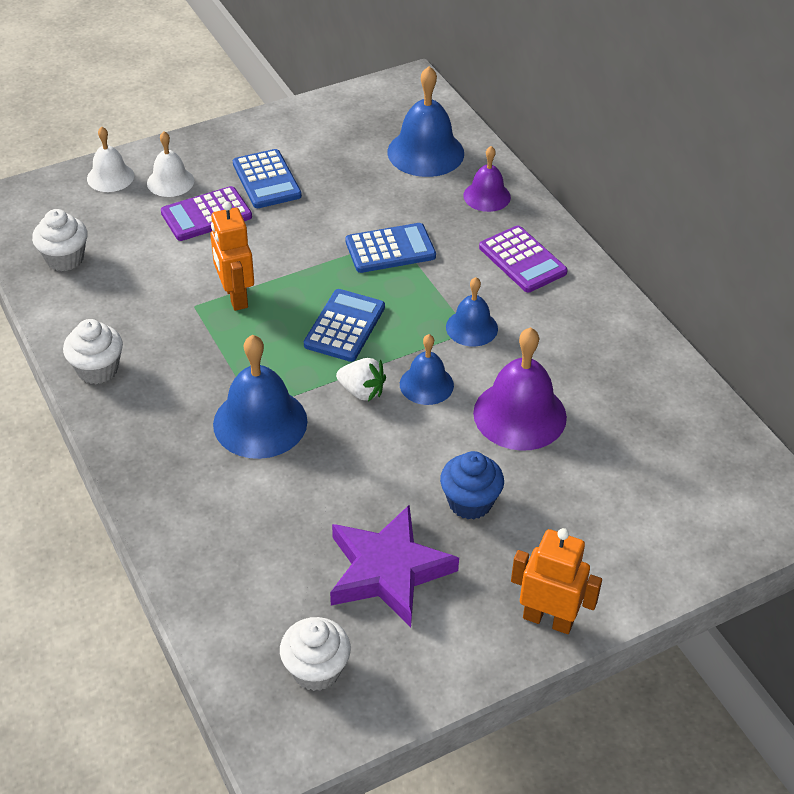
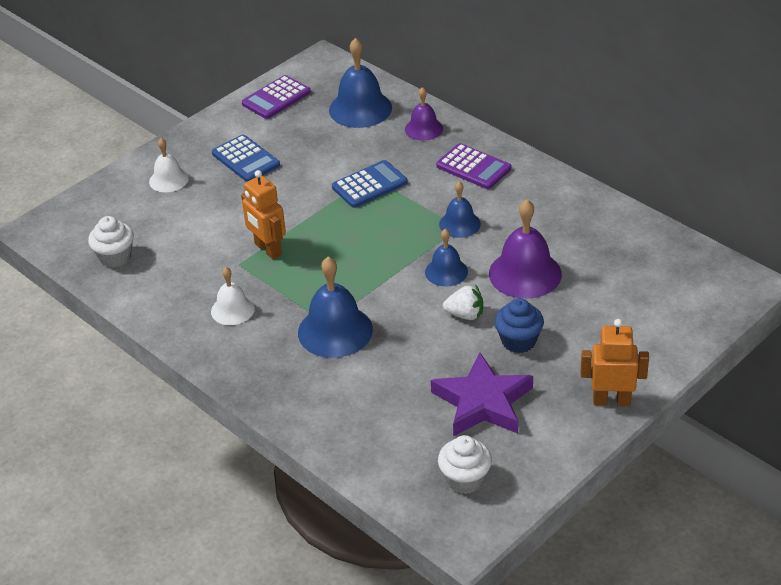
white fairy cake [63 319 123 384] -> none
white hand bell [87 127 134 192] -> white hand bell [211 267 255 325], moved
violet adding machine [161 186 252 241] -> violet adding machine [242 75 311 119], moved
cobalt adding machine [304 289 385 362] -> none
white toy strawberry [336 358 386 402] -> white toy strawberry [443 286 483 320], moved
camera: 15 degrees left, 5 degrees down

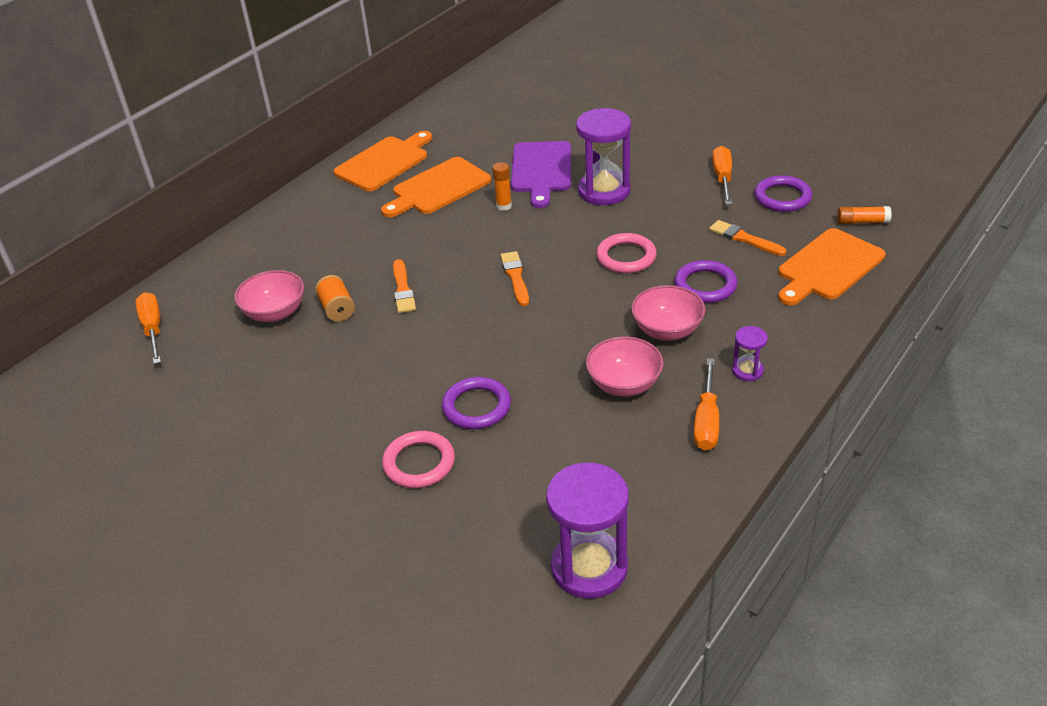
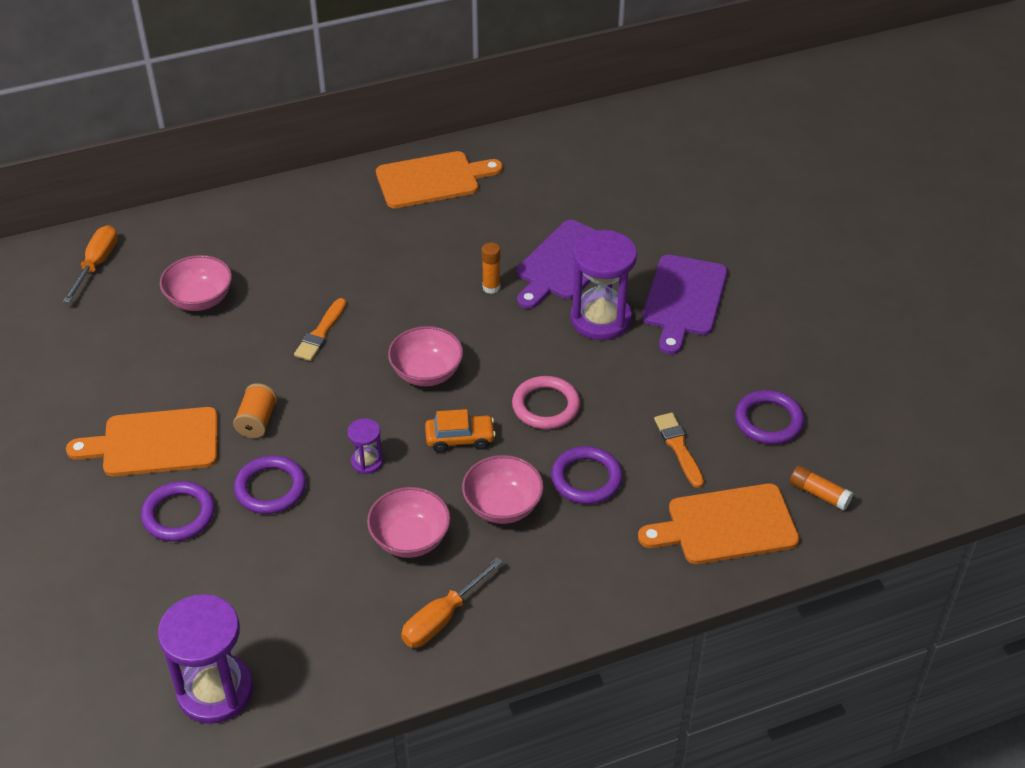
bright orange reel of thread [315 275 355 322] -> bright orange reel of thread [233 383 277 438], moved
bright orange cutting board [381 157 491 218] -> bright orange cutting board [66 407 218 476], moved
rosy hoop [382 431 455 488] -> violet hoop [141 481 215 541]
bright orange brush [500 251 529 306] -> rosy deep dish [388 326 463 386]
bright orange hand screwdriver [712 146 732 205] -> none
violet sand timer [732 326 768 381] -> violet sand timer [347 418 383 474], moved
none -> bright orange toy car [425 409 496 452]
none -> violet cutting board [642 255 728 355]
camera: 30 degrees right, 5 degrees up

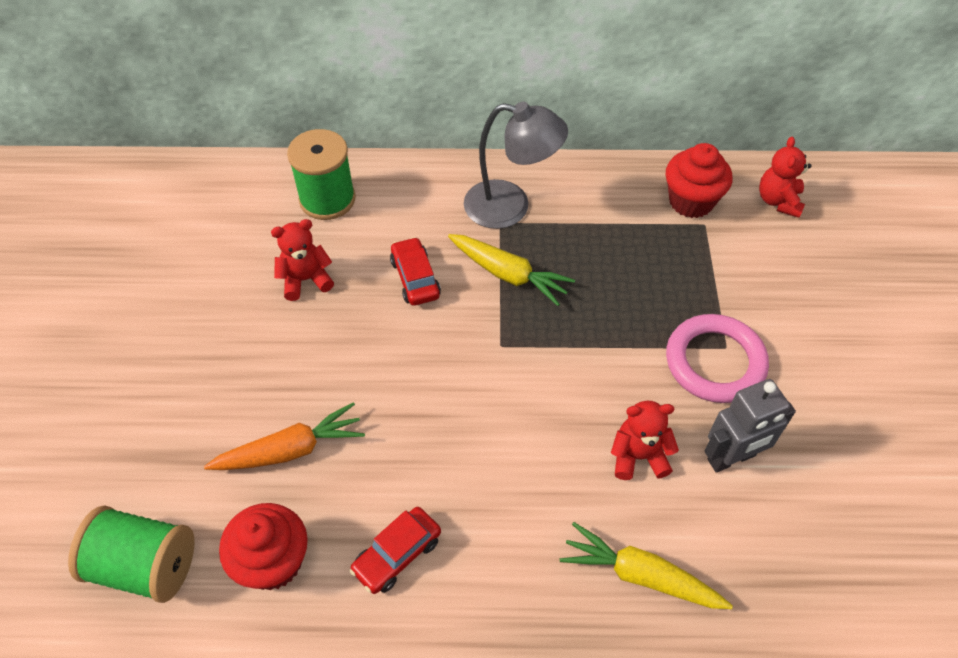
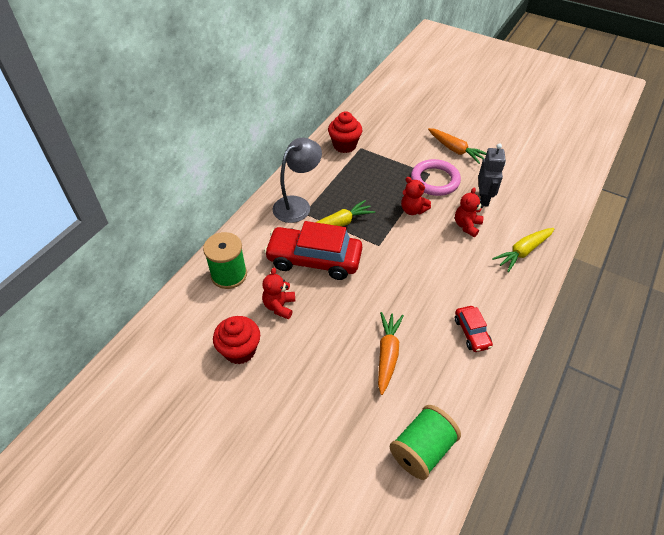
red fairy cake [219 503 308 590] -> red fairy cake [213 316 260 364], moved
red toy car [390 237 441 306] -> red toy car [264 221 362 280], x2.04
red teddy bear [759 136 812 218] -> red teddy bear [401 177 431 215], moved
none -> bright orange carrot [428 128 486 164]
camera: 60 degrees left, 5 degrees down

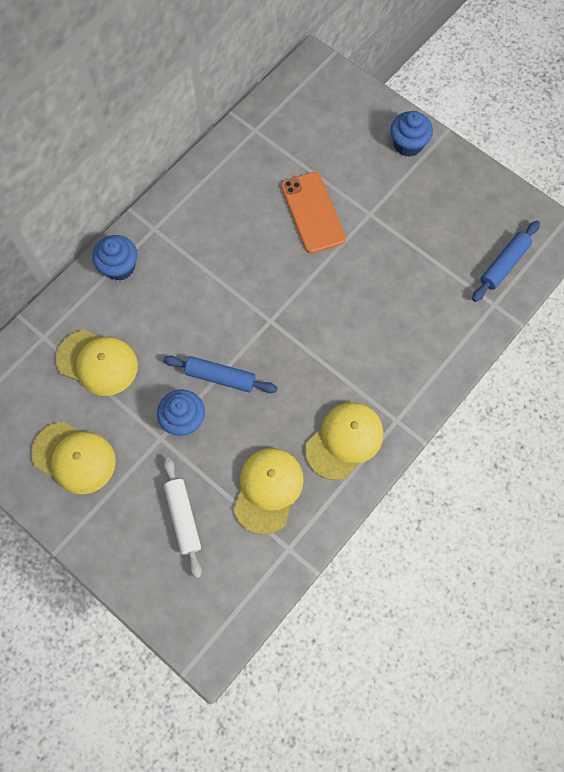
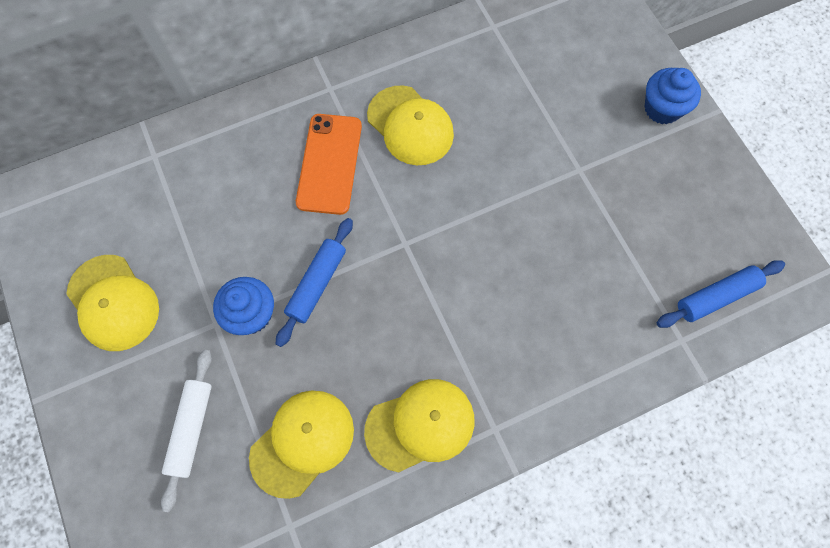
bright yellow baseball cap [56 330 138 396] -> bright yellow baseball cap [367 86 454 165], moved
cobalt fairy cake [92 235 137 281] -> none
cobalt rolling pin [163 356 277 393] -> cobalt rolling pin [276 218 353 347], 75 degrees clockwise
bright orange smartphone [281 172 346 254] -> bright orange smartphone [296 114 362 215], moved
camera: 25 degrees right, 0 degrees up

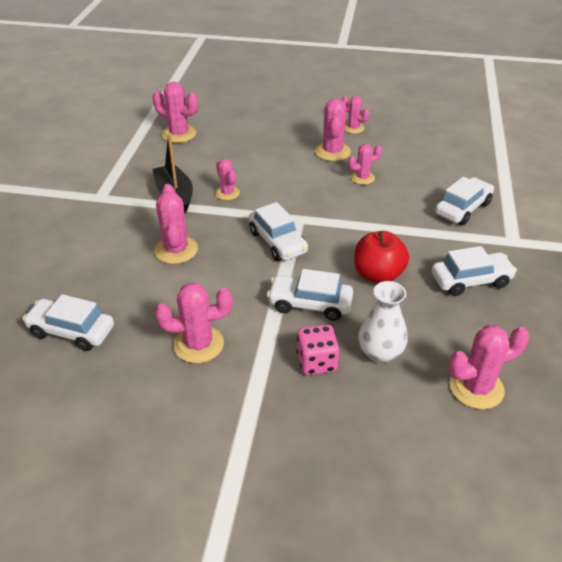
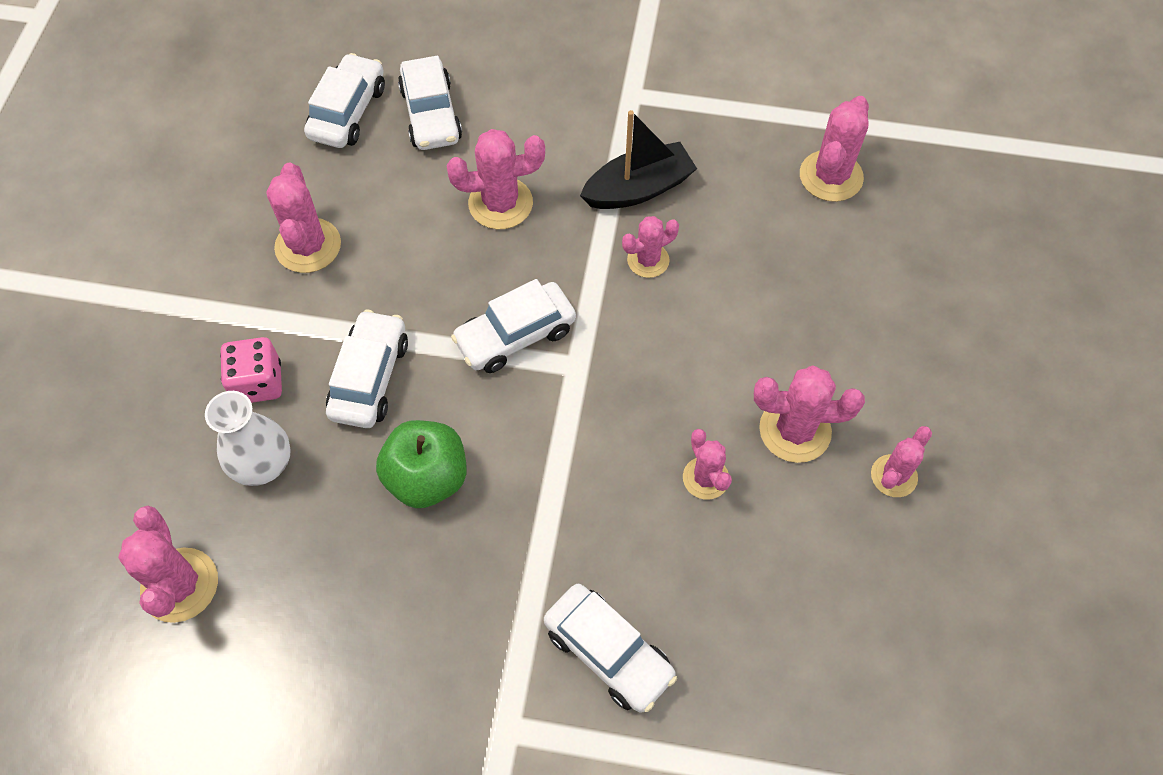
red apple fruit [354 231 409 283] -> leaf-green apple fruit [376 420 467 508]
white toy car [432 246 517 296] -> white toy car [398 56 462 150], moved
camera: 90 degrees right, 20 degrees up

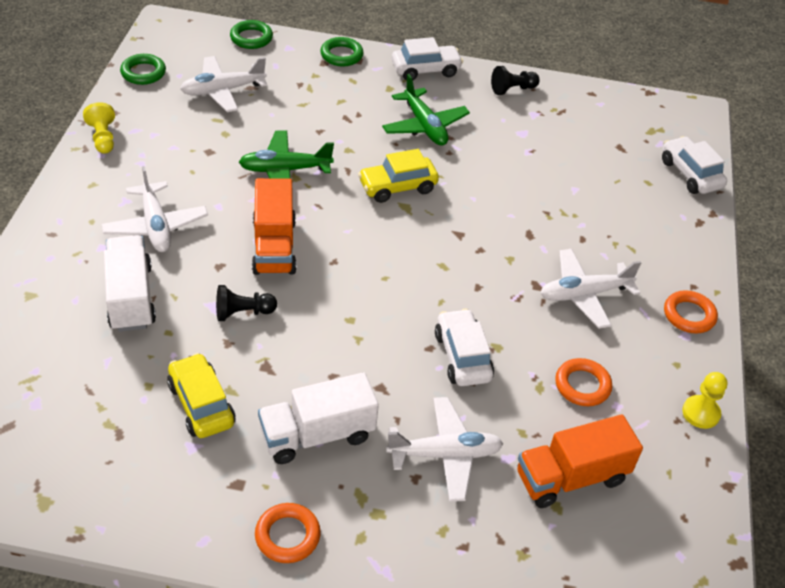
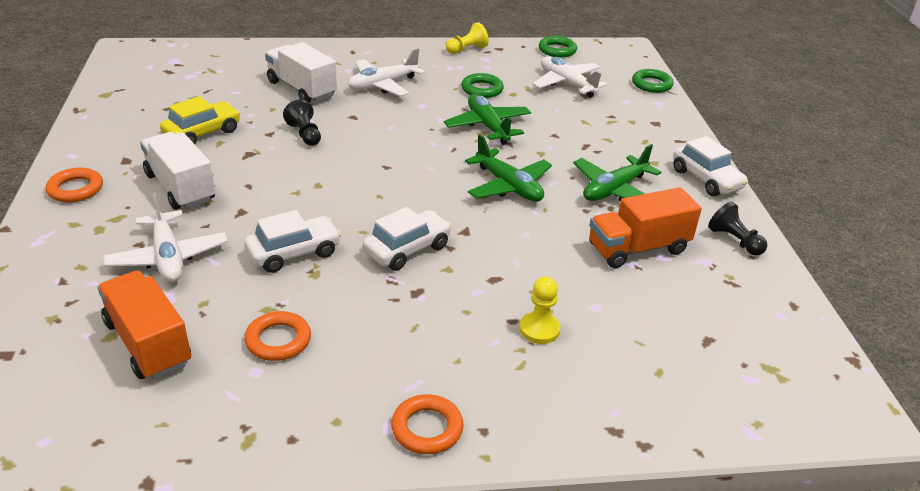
white lorry [104 235 156 332] -> white lorry [265 42 337 103], 105 degrees counterclockwise
bright orange lorry [252 178 297 275] -> bright orange lorry [589 187 702 268], moved
leaf-green hoop [320 37 364 66] -> leaf-green hoop [461 73 504 98], moved
bright yellow toy car [358 149 439 203] -> leaf-green toy plane [465 134 552 202]
white toy plane [540 249 641 329] -> none
white toy car [662 136 727 194] -> white toy car [363 207 452 271], moved
bright yellow pawn [682 372 727 429] -> bright yellow pawn [519 277 560 344], moved
camera: 75 degrees right, 10 degrees down

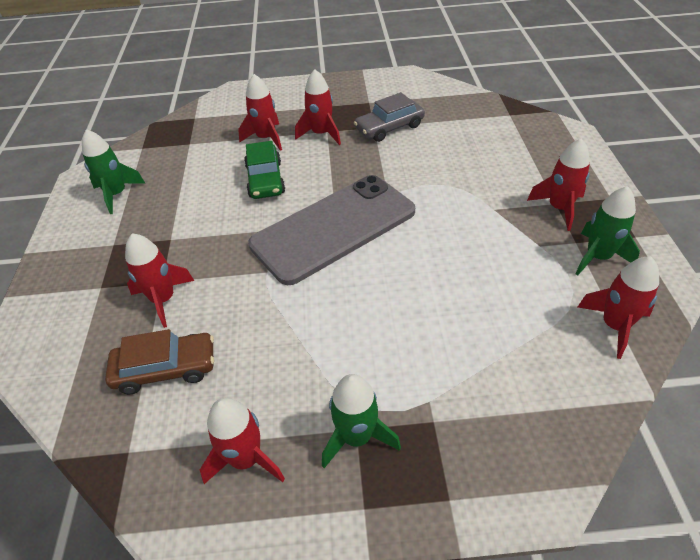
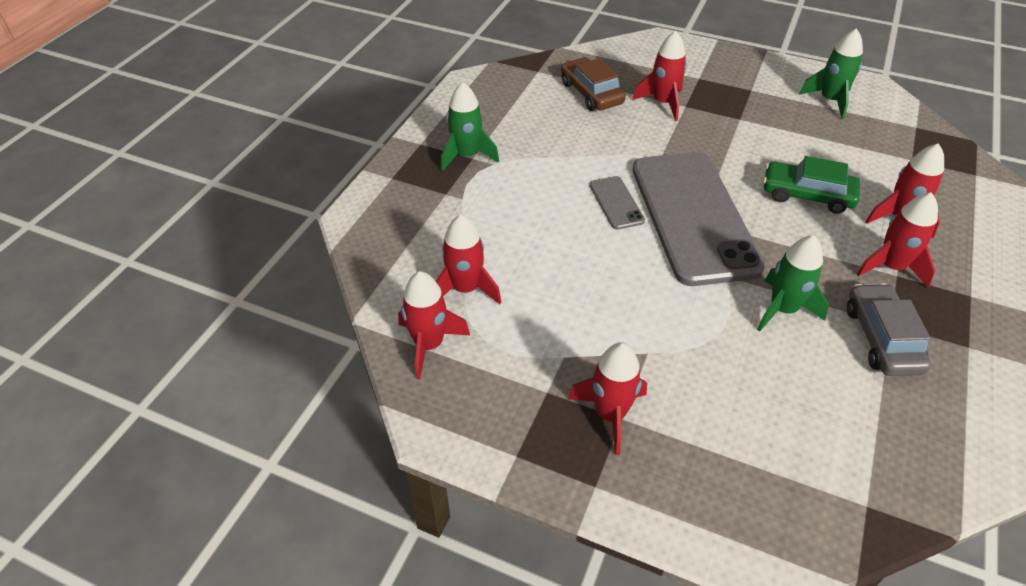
brown toy car [105 329 214 394] -> brown toy car [561 57 626 111], 135 degrees clockwise
red toy rocket [200 398 285 484] -> red toy rocket [436 214 501 304], moved
leaf-green toy rocket [575 186 640 275] -> leaf-green toy rocket [757 235 829 332], moved
none -> grey smartphone [590 176 645 230]
camera: 115 degrees right, 0 degrees up

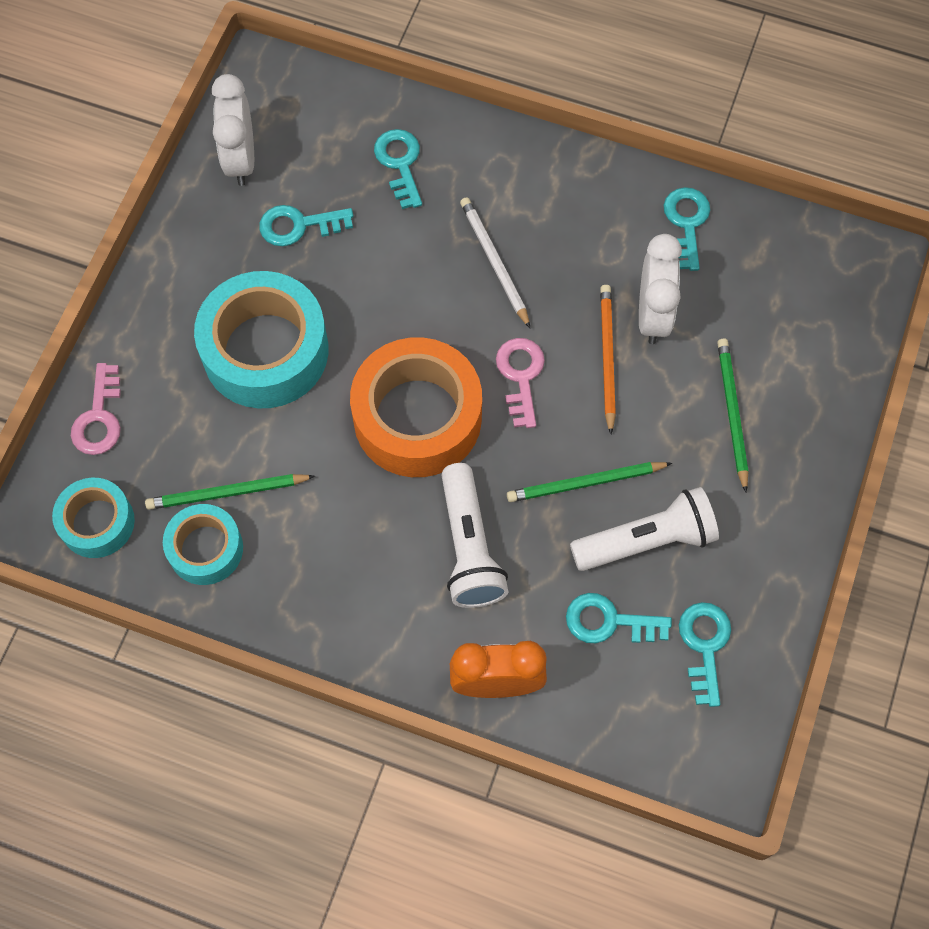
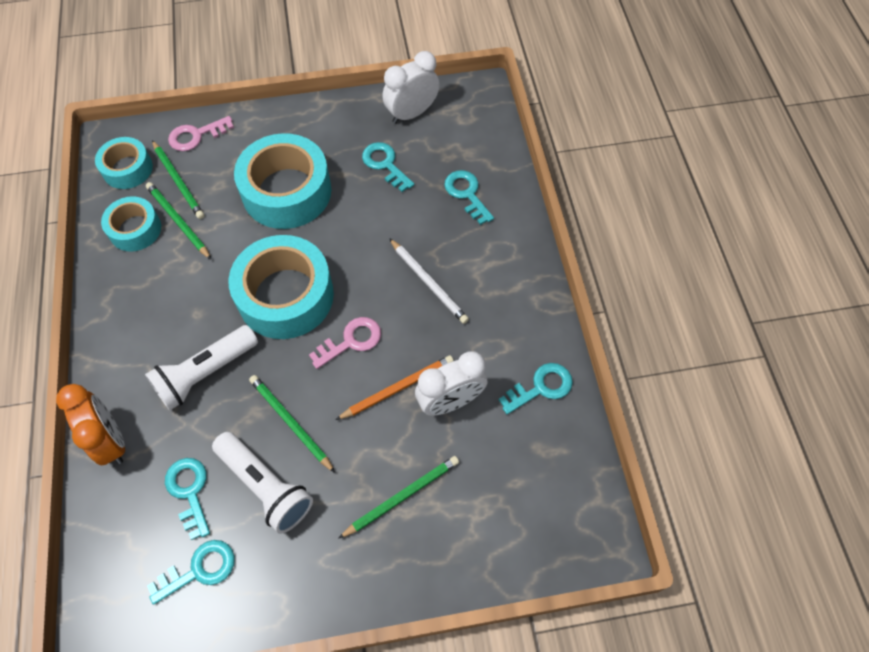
bright orange roll of tape [350 337 482 477] -> aqua roll of tape [228 235 334 339]
aqua key [374 129 422 209] -> aqua key [444 170 494 225], 75 degrees counterclockwise
white lead pencil [460 197 530 328] -> white lead pencil [389 238 469 324], 105 degrees clockwise
none -> leaf-green lead pencil [152 140 204 219]
camera: 60 degrees right, 5 degrees down

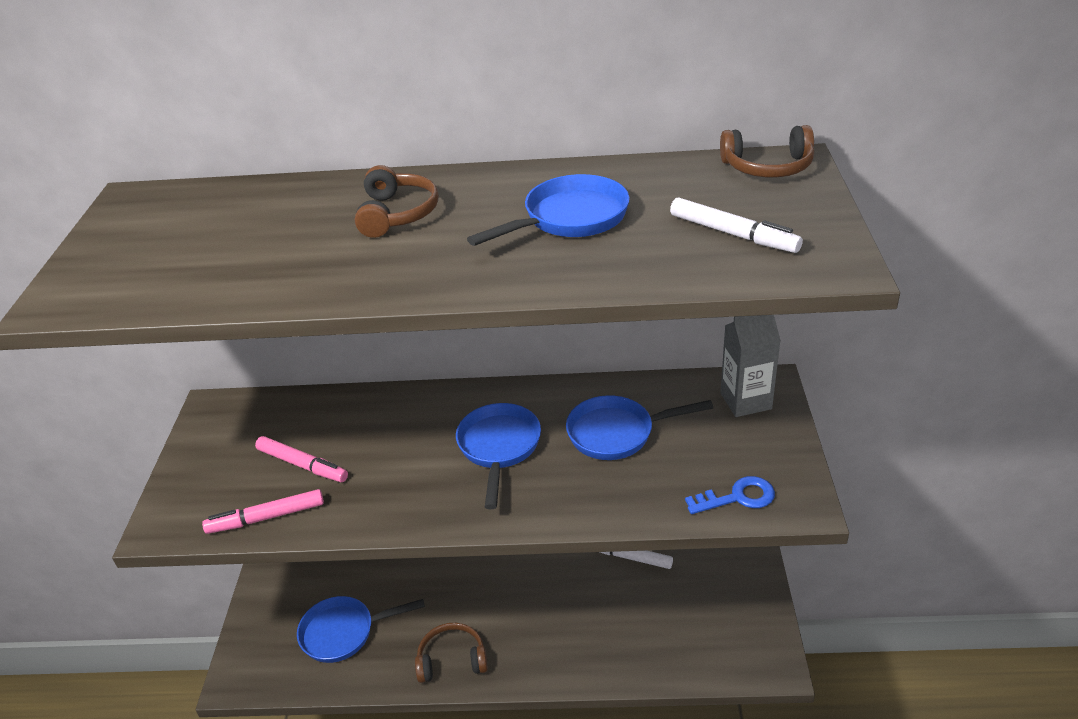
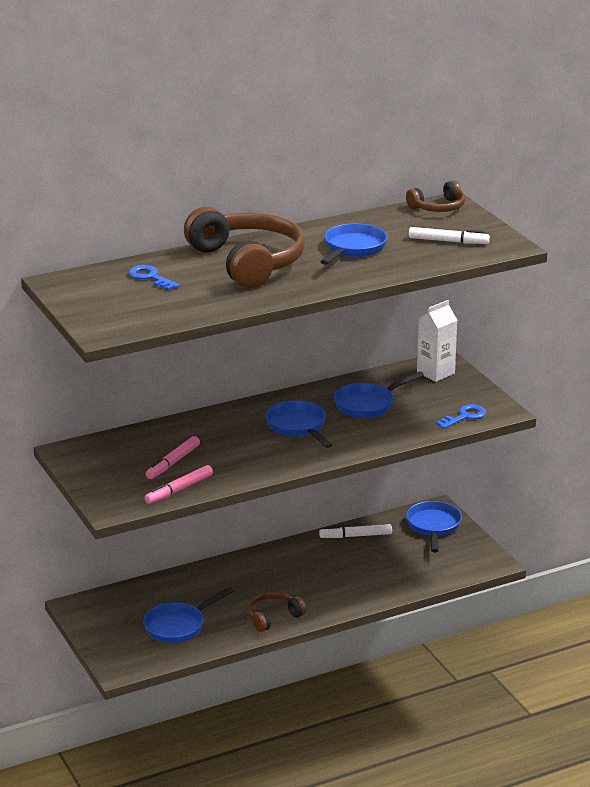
rosy felt pen [255 436 348 482] -> rosy felt pen [146 436 200 479], 120 degrees clockwise
brown over-ear headphones [355 165 439 238] -> brown over-ear headphones [184 207 305 288], x2.05
grey milk carton [720 315 781 417] -> white milk carton [417 300 457 382]
none -> cobalt key [129 265 179 290]
none -> cobalt frying pan [406 501 462 552]
camera: 30 degrees left, 10 degrees down

